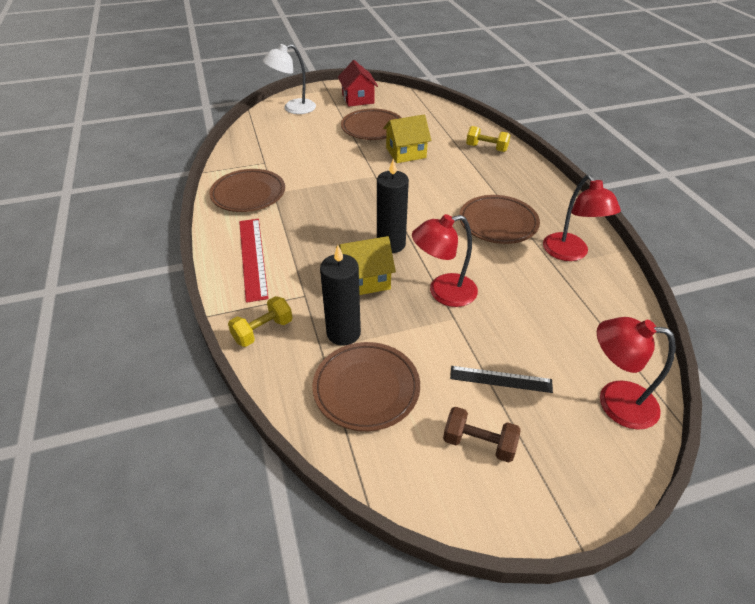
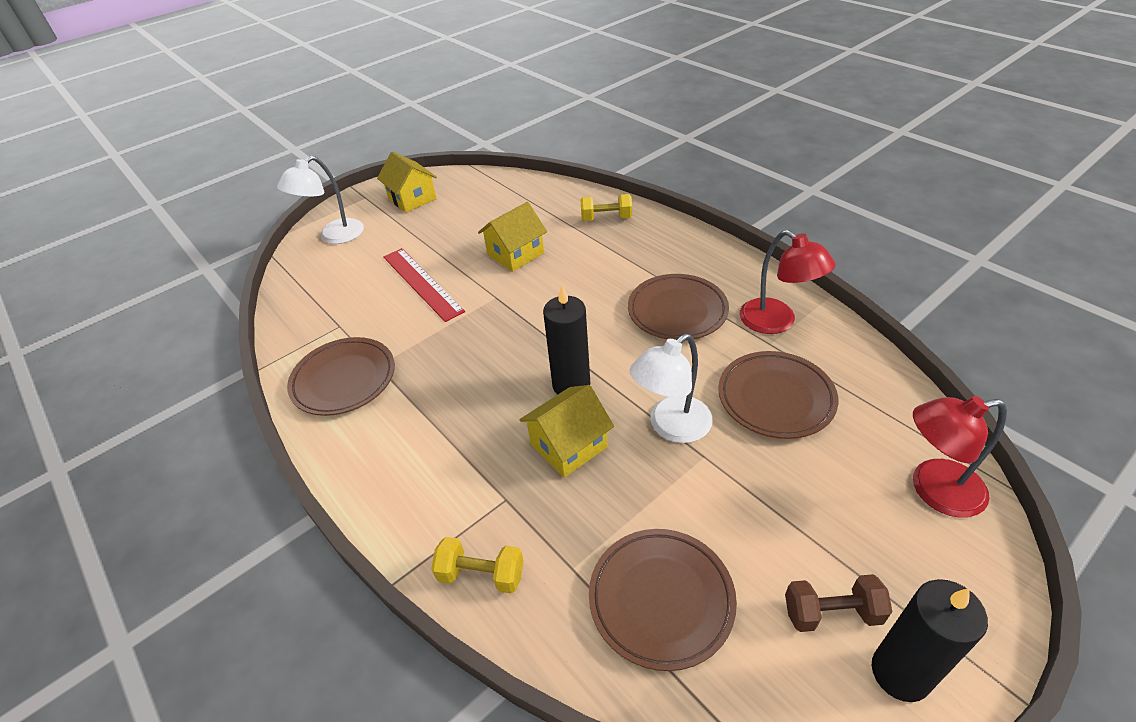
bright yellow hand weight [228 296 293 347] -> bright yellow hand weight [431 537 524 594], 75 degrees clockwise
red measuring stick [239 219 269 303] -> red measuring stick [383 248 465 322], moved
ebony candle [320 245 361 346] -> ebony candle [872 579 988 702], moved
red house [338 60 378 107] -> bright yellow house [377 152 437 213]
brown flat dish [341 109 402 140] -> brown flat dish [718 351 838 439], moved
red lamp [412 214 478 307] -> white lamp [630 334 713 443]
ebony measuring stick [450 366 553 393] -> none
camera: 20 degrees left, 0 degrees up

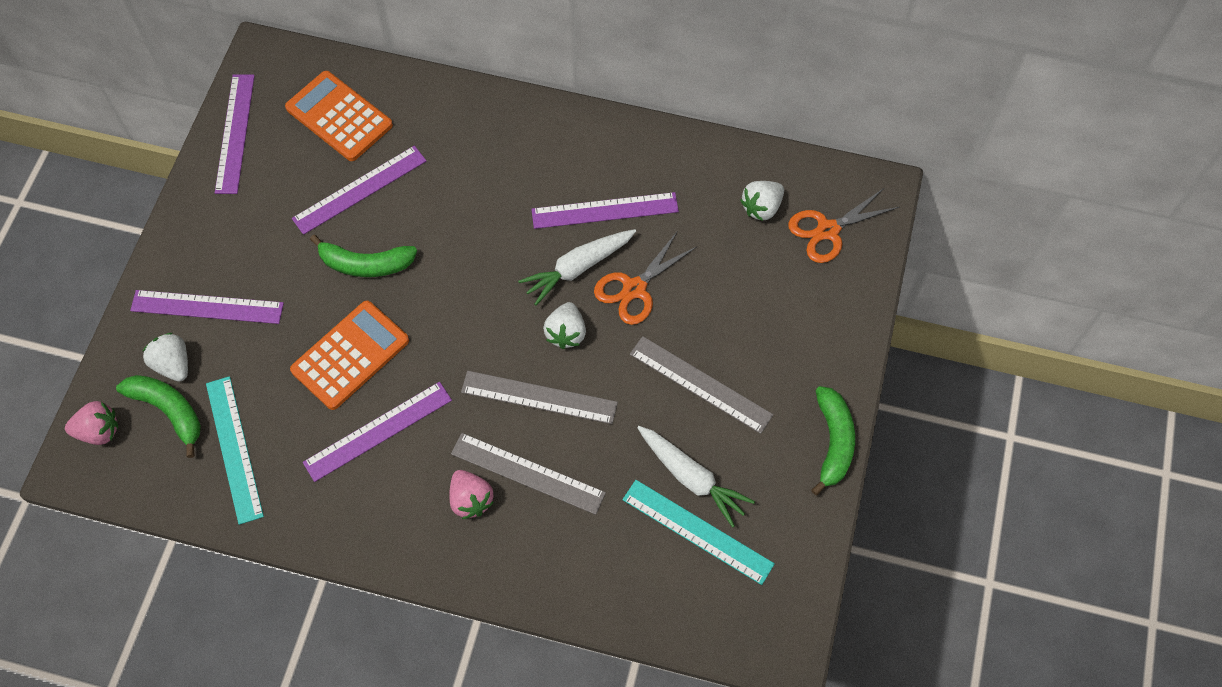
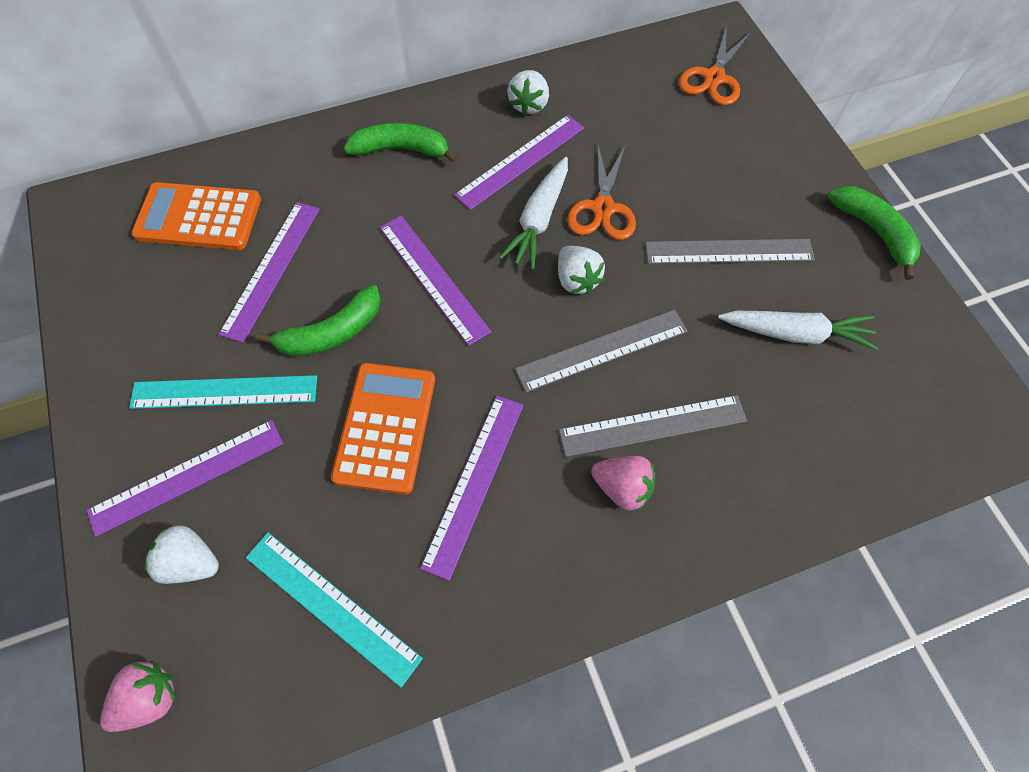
leaf-green banana fruit [116 375 201 458] -> leaf-green banana fruit [344 123 458 163], moved
violet measuring stick [215 75 255 194] -> violet measuring stick [380 216 491 346], moved
aqua measuring stick [622 480 775 585] -> aqua measuring stick [129 375 317 409], moved
white toy strawberry [740 181 784 221] -> white toy strawberry [507 70 549 115], moved
camera: 35 degrees left, 0 degrees up

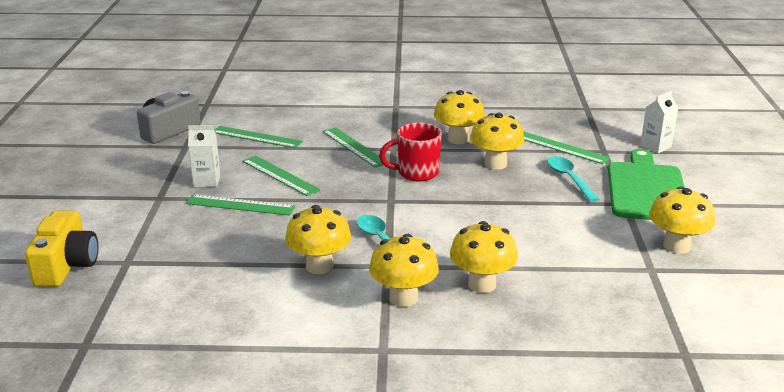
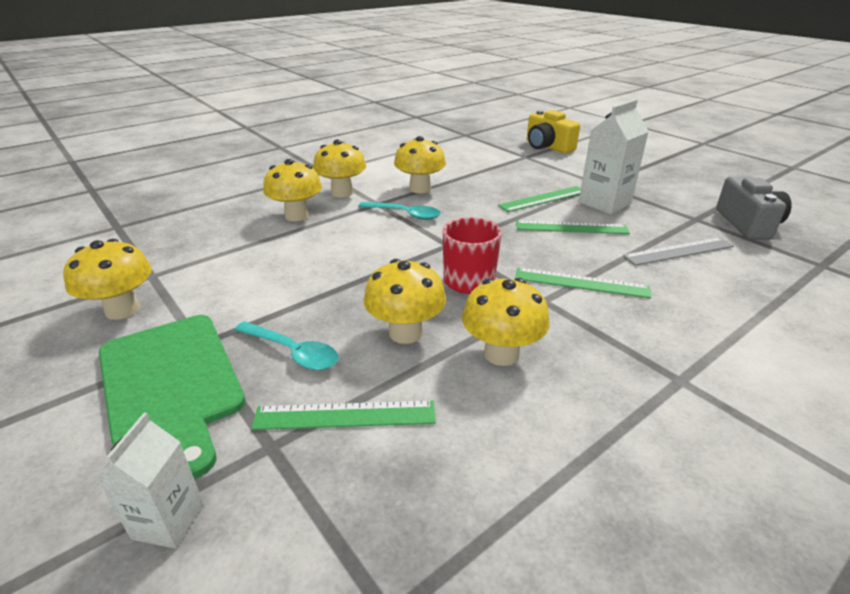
white milk carton [188 125 221 187] -> white milk carton [579 99 649 214], x1.63
leaf-green measuring stick [214 126 303 148] -> grey measuring stick [623 237 734 266]
camera: 140 degrees right, 5 degrees up

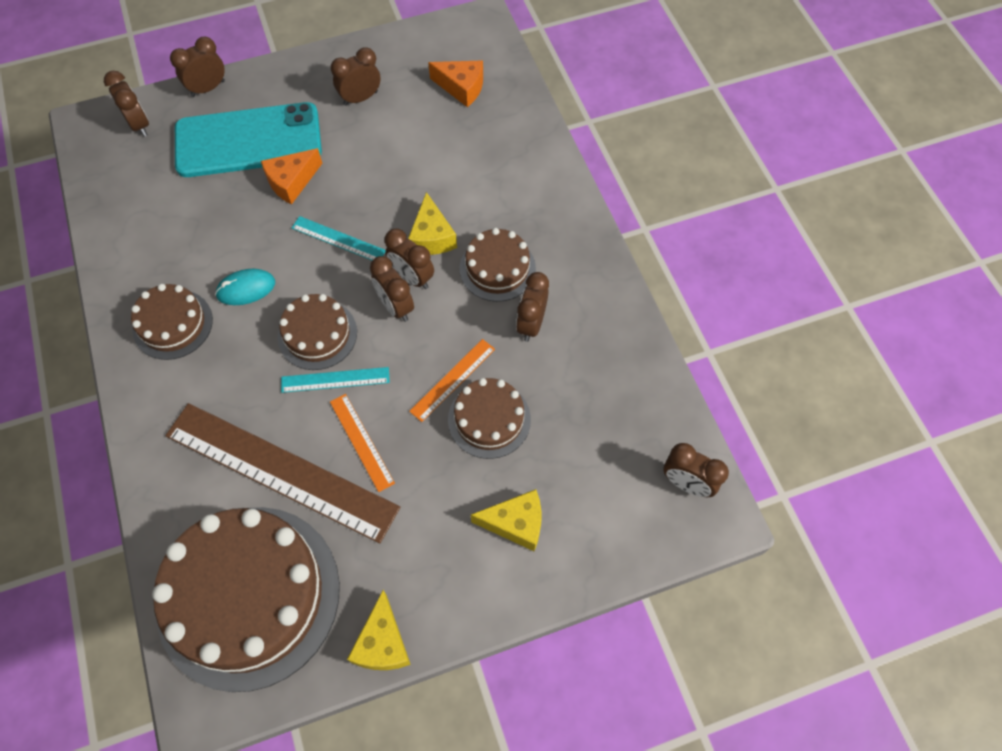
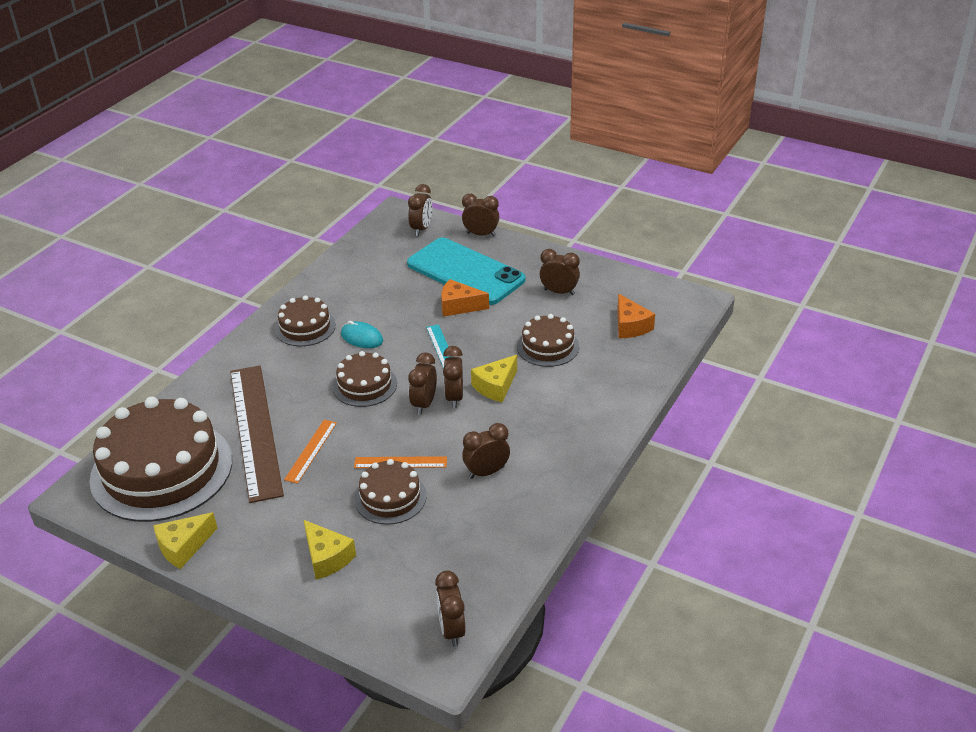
aqua measuring stick [281 367 390 393] -> none
brown layer cake [460 228 536 302] -> brown layer cake [517 314 579 367], moved
camera: 50 degrees right, 25 degrees down

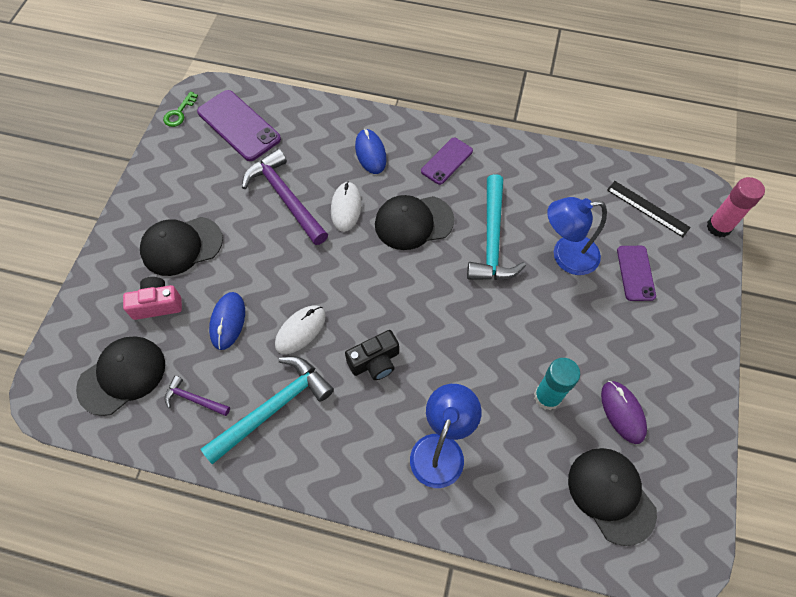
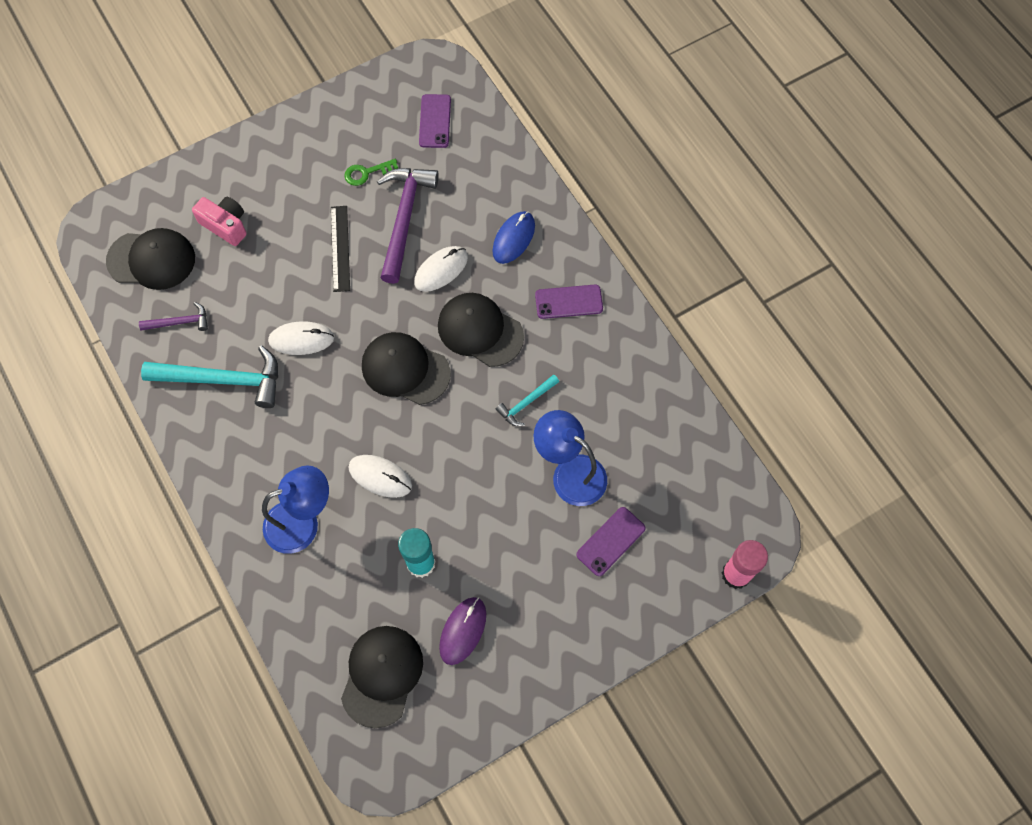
ebony baseball cap [140 217 223 276] -> ebony baseball cap [362 332 451 405], moved
leaf-green key [163 91 198 127] -> leaf-green key [344 159 398 186], moved
violet hammer [165 376 230 416] -> violet hammer [139 302 208 331], 105 degrees clockwise
violet smartphone [197 90 281 161] -> violet smartphone [419 94 451 148], x0.61
cobalt computer mouse [209 292 245 350] -> none
ebony camera [345 330 399 380] -> none
aqua hammer [467 174 526 280] -> aqua hammer [496 375 559 426], x0.50
ebony measuring stick [607 181 691 237] -> ebony measuring stick [331 206 350 292], moved
none -> white computer mouse [349 455 412 498]
camera: 45 degrees right, 5 degrees up

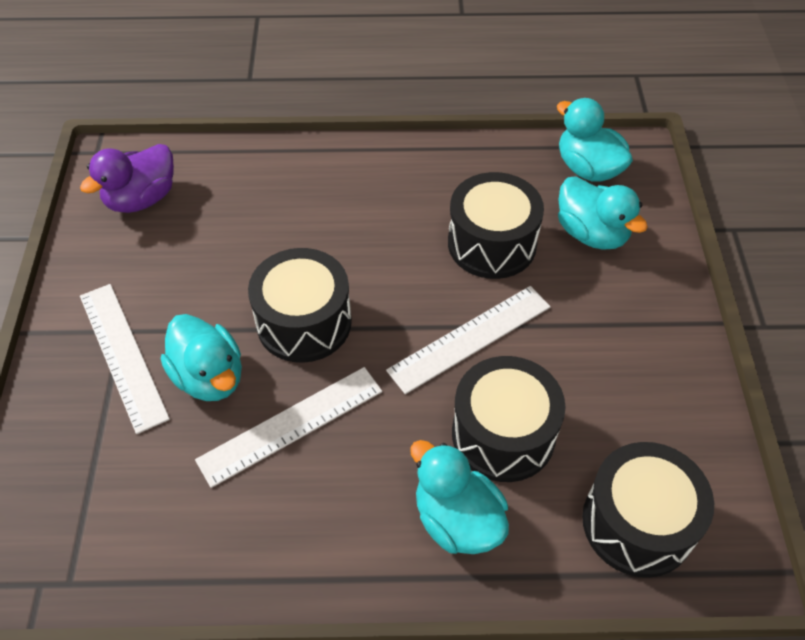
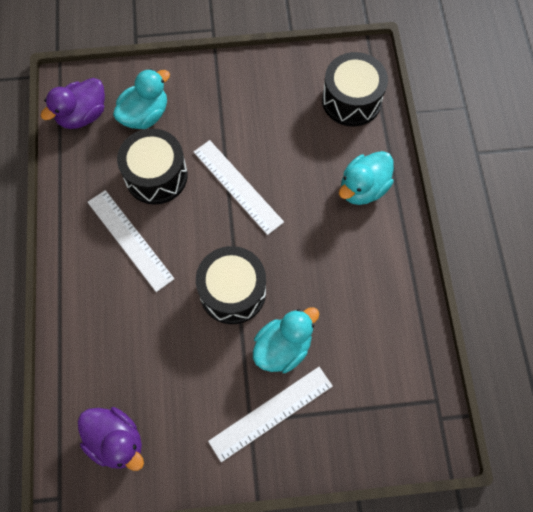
white measuring stick [195 367 382 488] -> white measuring stick [88 190 174 292], moved
ebony snare drum [452 356 566 482] -> none
aqua toy duck [557 98 633 182] -> violet toy duck [40 78 105 129]
camera: 95 degrees left, 15 degrees up

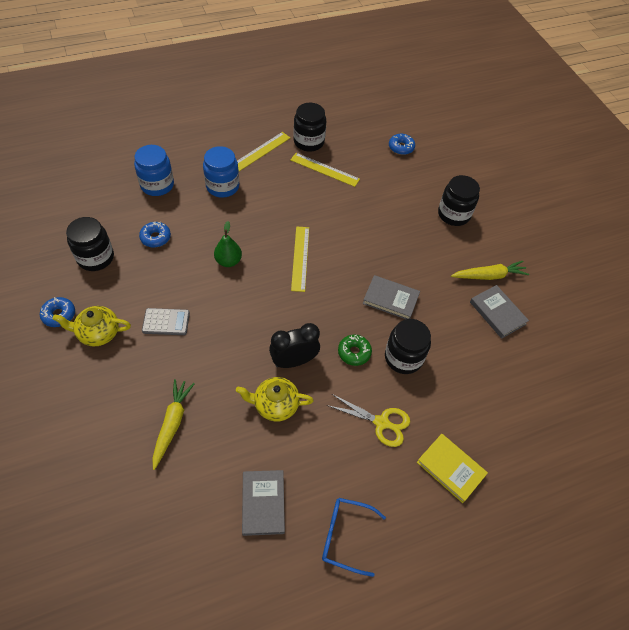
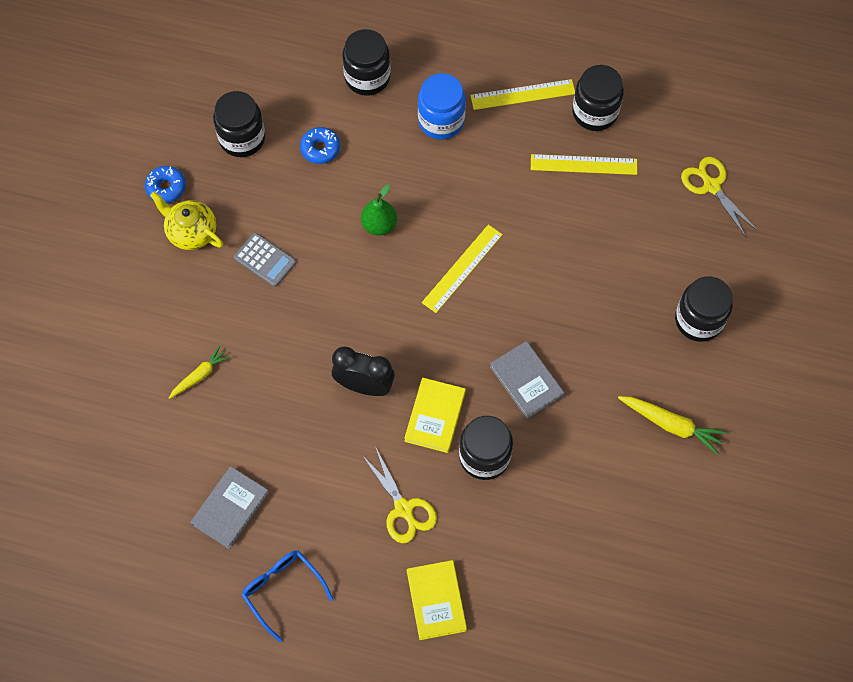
cobalt preserve jar [134 145 174 196] -> ebony preserve jar [342 29 391 96]
bright yellow carrot [152 379 195 470] -> bright yellow carrot [169 346 230 399], x0.66
bright yellow teapot [236 377 314 422] -> none
bright yellow measuring stick [290 153 360 187] -> bright yellow measuring stick [531 154 637 175], 60 degrees counterclockwise
leaf-green donut [338 334 372 366] -> bright yellow hardcover [404 378 466 453]
cobalt donut [389 134 415 155] -> bright yellow scissors [681 157 758 237]
grey hardcover [470 285 529 339] -> none
camera: 40 degrees right, 10 degrees up

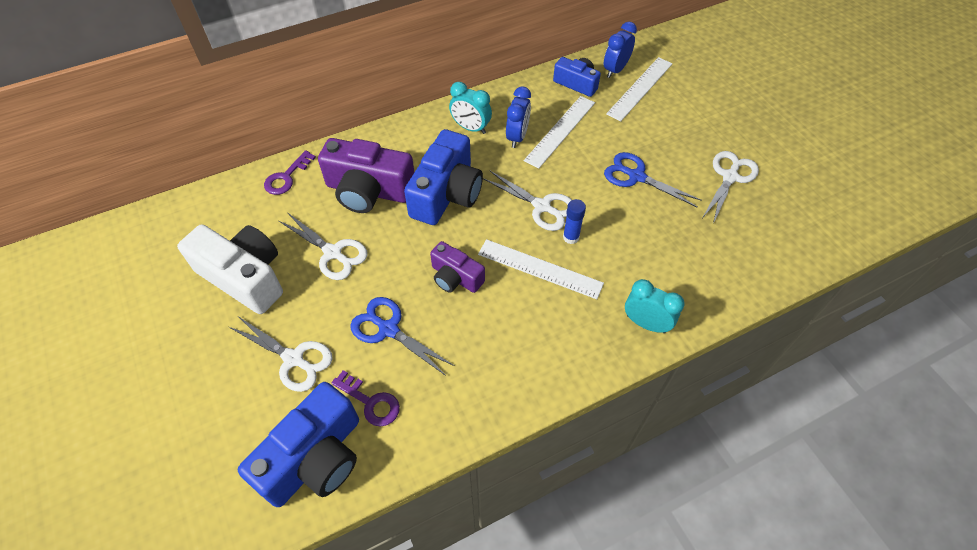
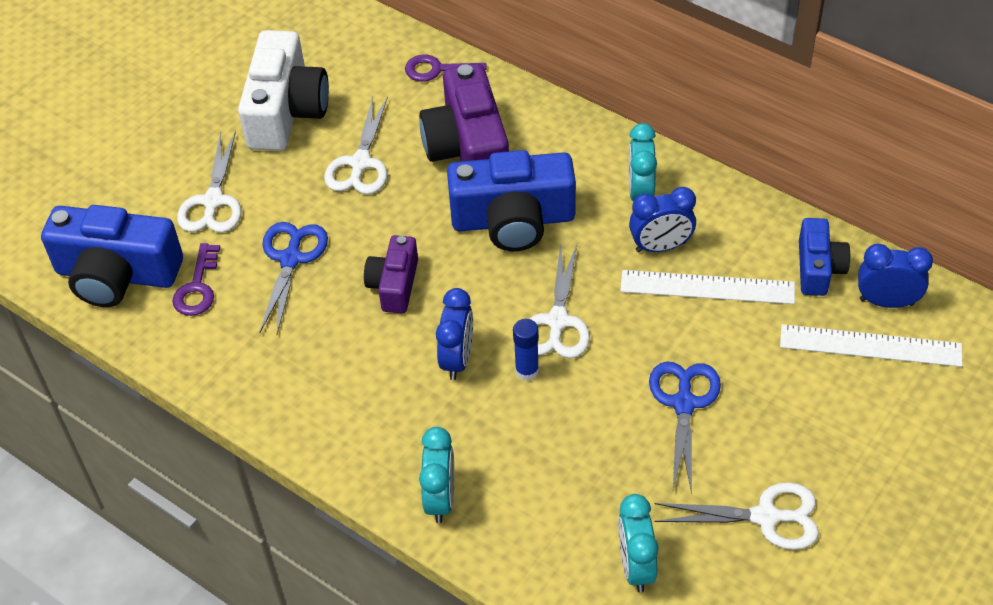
white measuring stick [478 239 604 299] -> cobalt alarm clock [436 288 473 380]
none -> aqua alarm clock [618 494 658 592]
camera: 65 degrees right, 5 degrees down

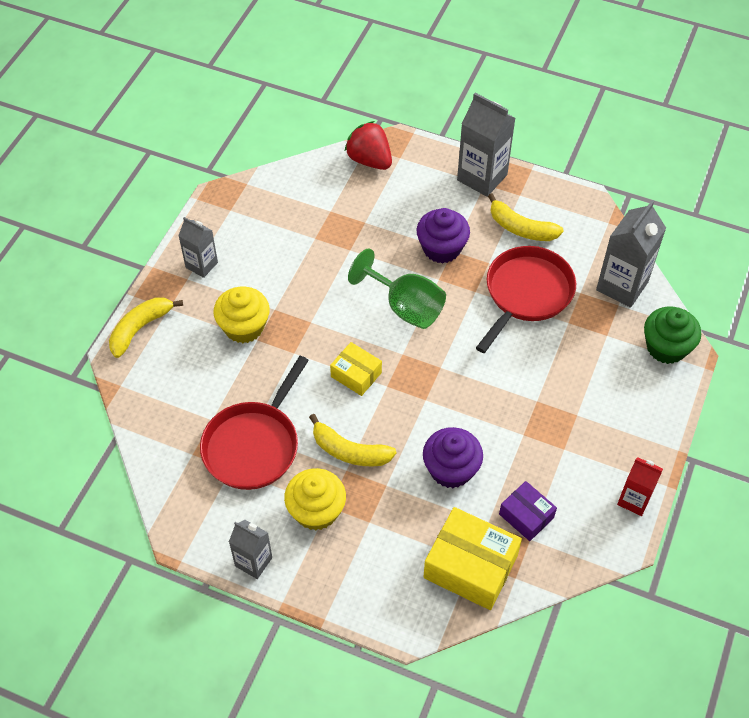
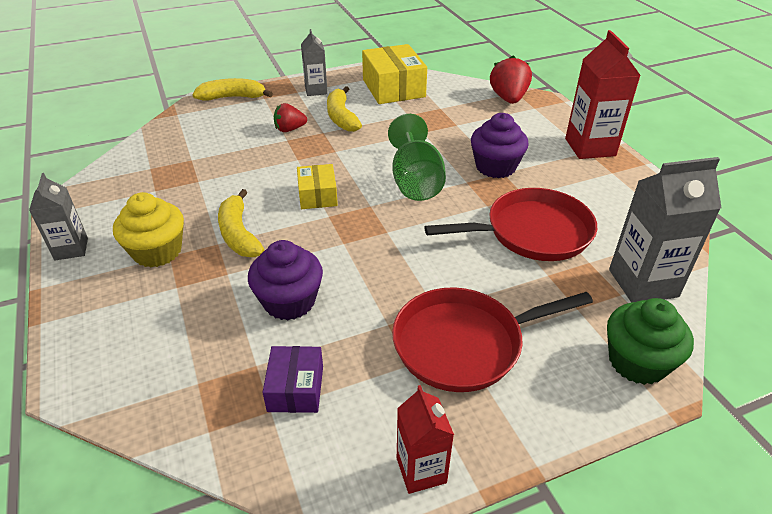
red frying pan [200 356 309 490] -> red frying pan [392 287 593 392], moved
bright yellow fairy cake [213 287 270 343] -> red toy strawberry [274 103 307 132]
bright yellow package [423 507 522 610] -> bright yellow package [362 44 427 104], moved
grey milk carton [457 93 515 197] -> red milk carton [565 30 641 159]
bright yellow banana fruit [488 193 564 241] -> bright yellow banana fruit [327 86 362 132], moved
camera: 45 degrees right, 15 degrees down

